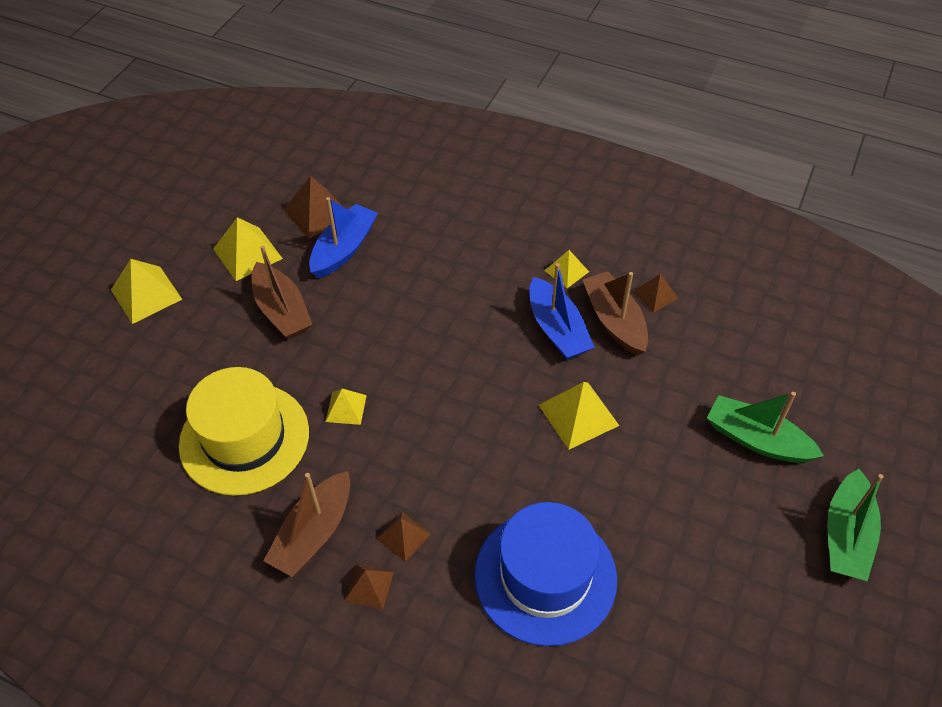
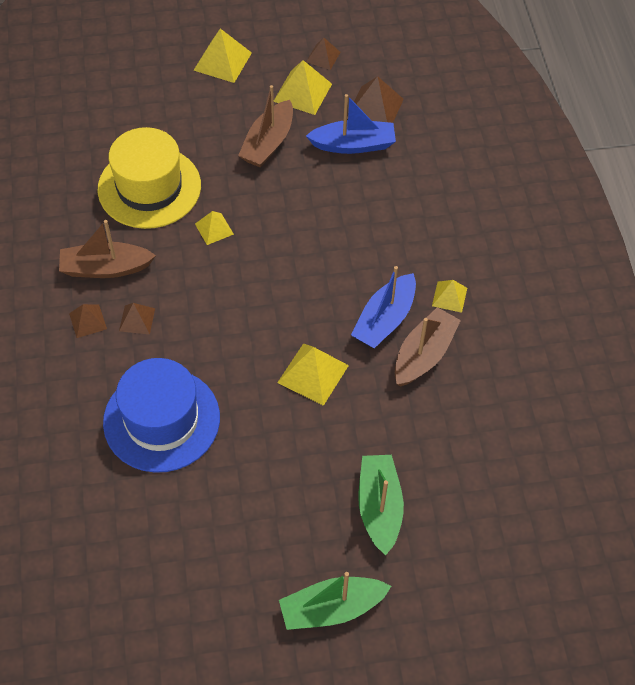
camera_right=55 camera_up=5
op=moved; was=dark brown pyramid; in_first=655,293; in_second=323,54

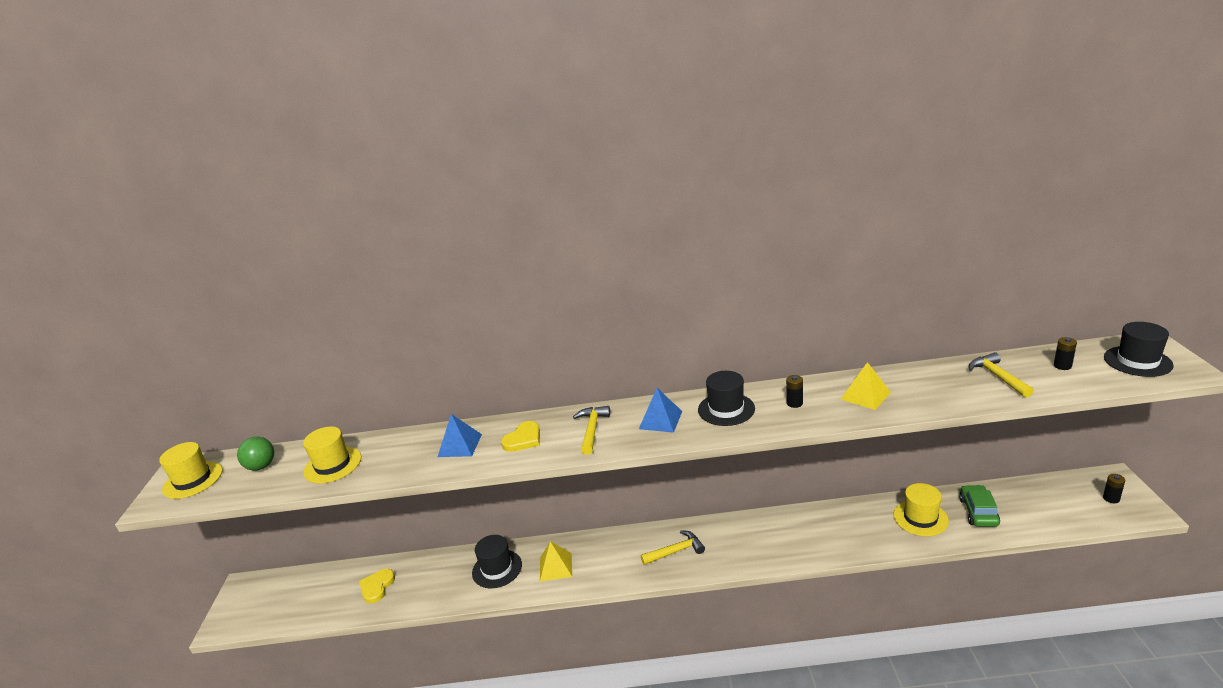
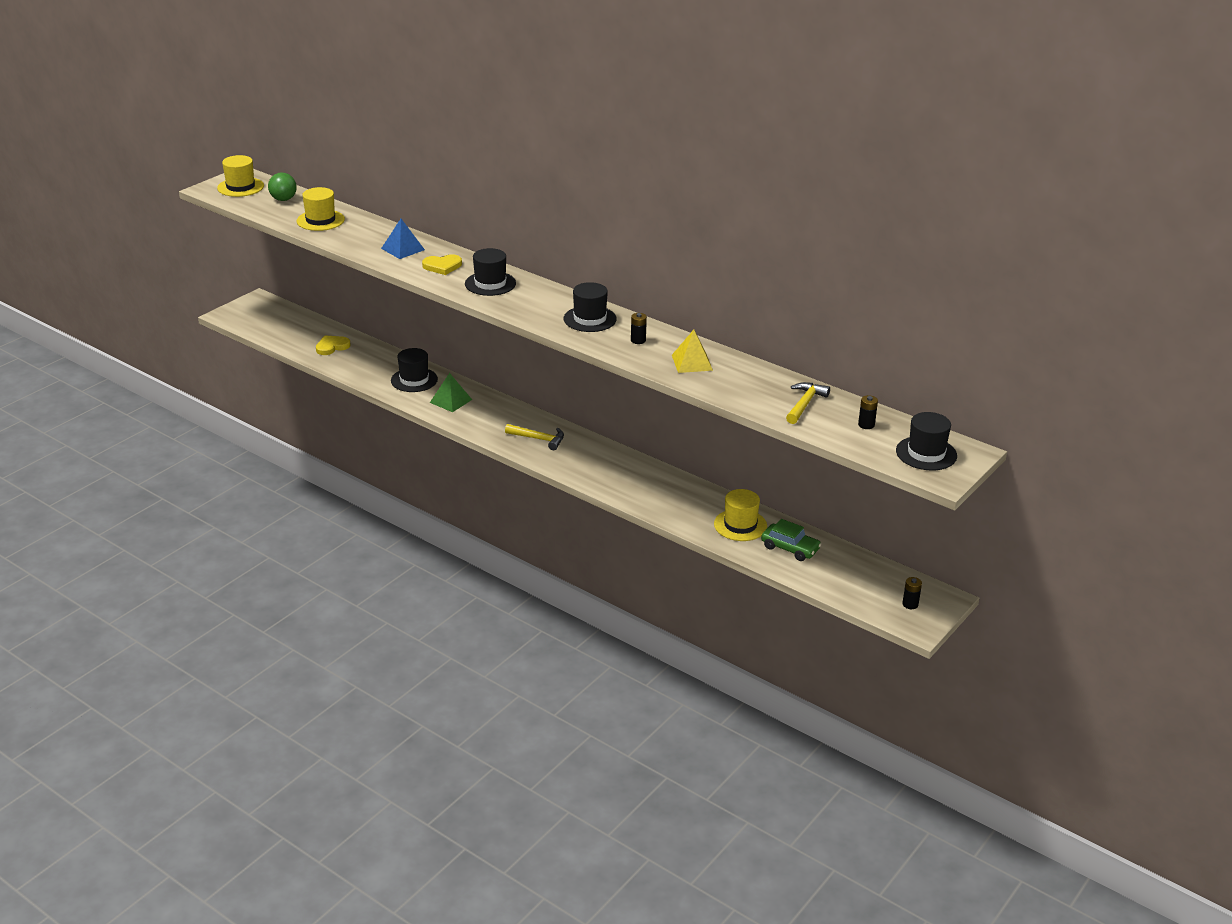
camera_right=35 camera_up=5
op=recoloured; was=golden pyramid; now=emerald pyramid; in_first=556,561; in_second=451,392
op=replaced; was=golden carpenter's hammer; now=jet-black top hat; in_first=591,430; in_second=490,272
op=turned; was=emerald automobile; in_first=979,506; in_second=791,540; clockwise=75
op=removed; was=cobalt pyramid; in_first=660,410

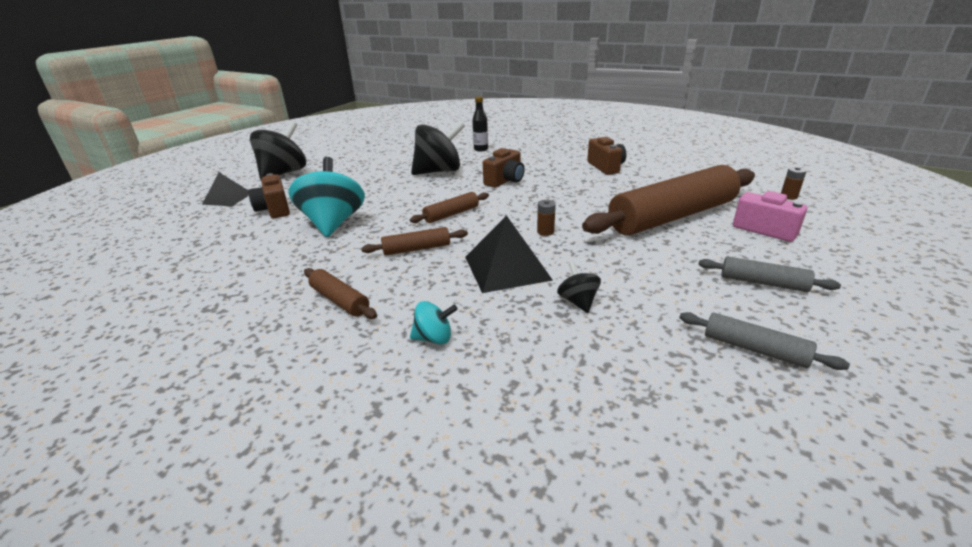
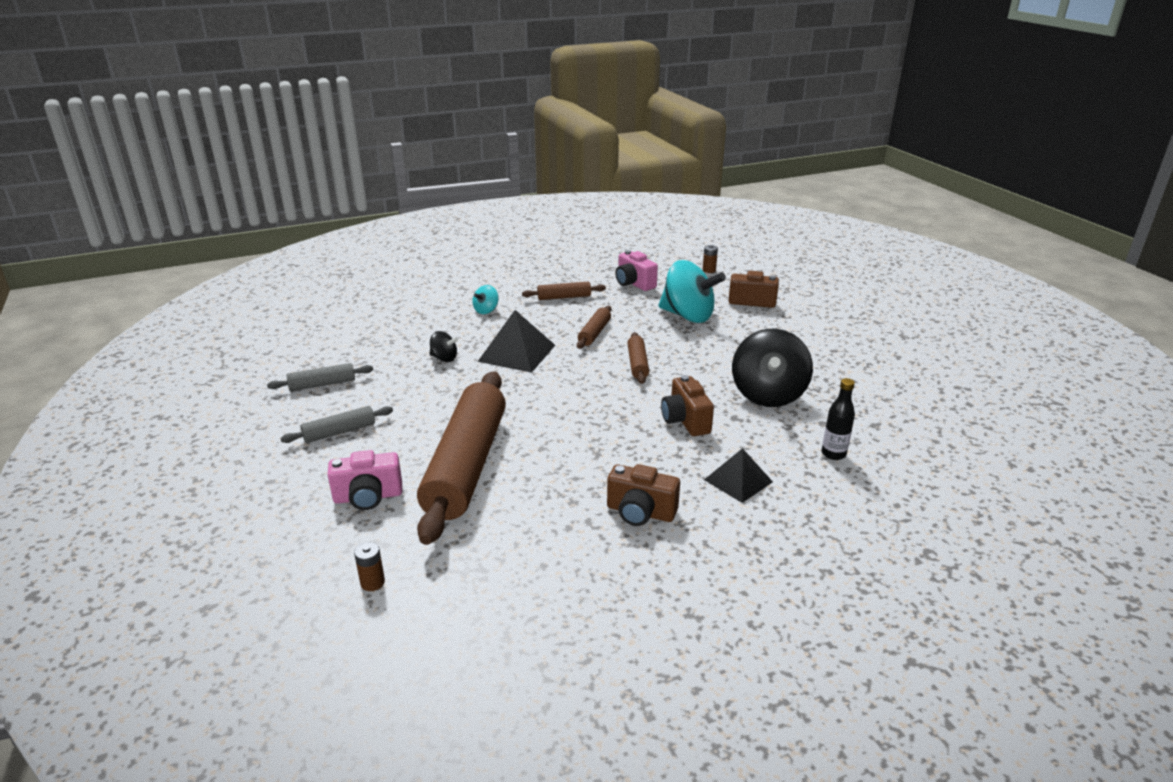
camera_right=125 camera_up=0
op=added; now=rosy photo camera; in_second=636,270
op=moved; was=dark brown battery; in_first=546,218; in_second=710,259
op=moved; was=jet-black pyramid; in_first=225,189; in_second=738,475
op=removed; was=jet-black whirligig; in_first=278,150

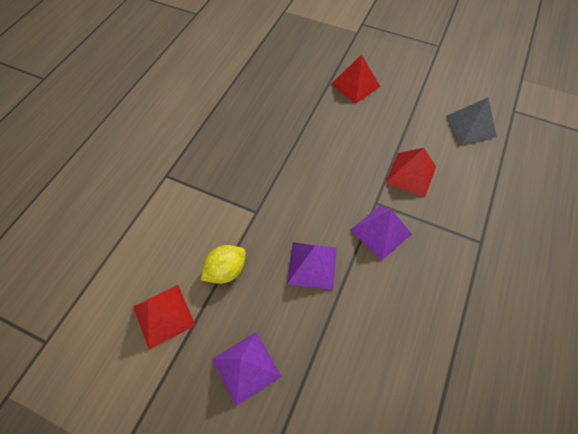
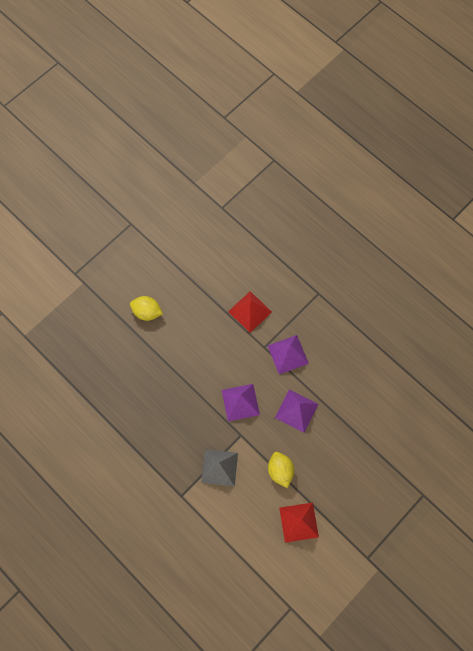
camera_right=-70 camera_up=10
op=replaced; was=red pyramid; now=golden toy lemon; in_first=355,79; in_second=146,308
op=moved; was=ash-grey pyramid; in_first=471,120; in_second=219,467
op=moved; was=purple pyramid; in_first=247,369; in_second=241,402

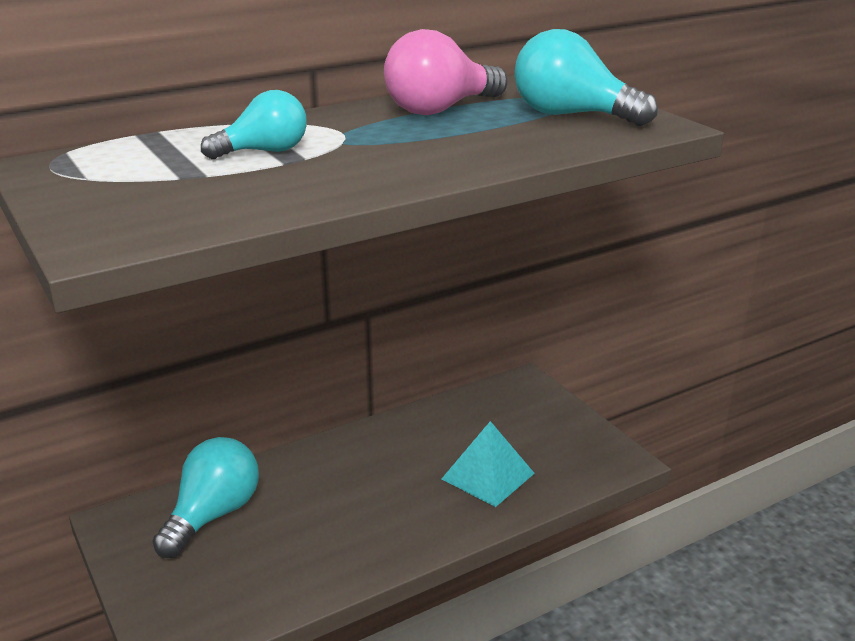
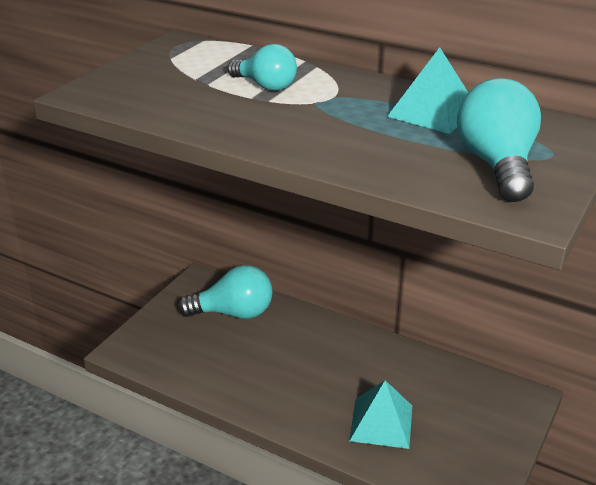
camera_right=60 camera_up=5
op=replaced; was=rosy lightbulb; now=turquoise pyramid; in_first=446,72; in_second=427,90

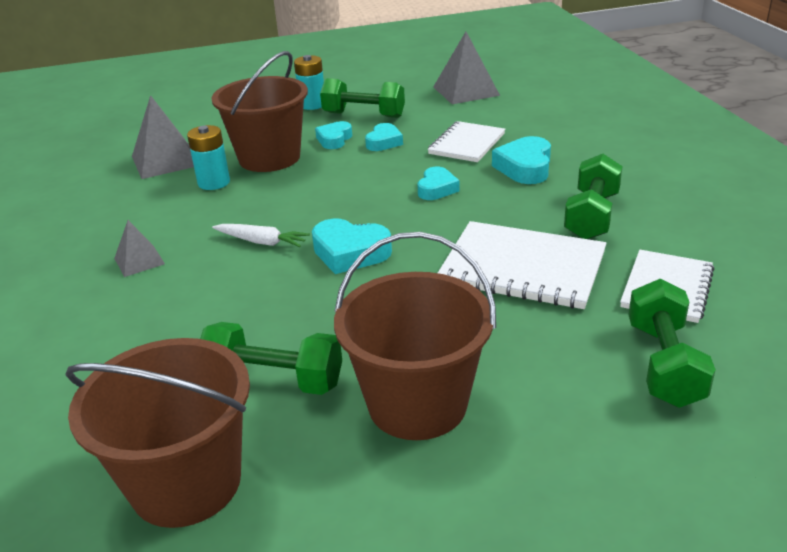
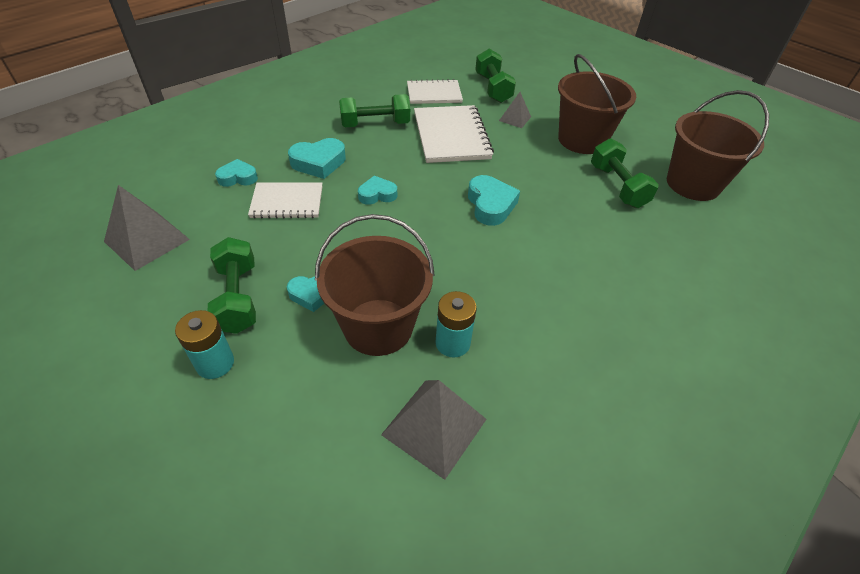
camera_right=-125 camera_up=15
op=moved; was=turquoise love heart; in_first=384,137; in_second=236,173
op=turned; was=emerald hand weight; in_first=672,343; in_second=495,76; clockwise=-75
op=moved; was=ash-grey pyramid; in_first=139,248; in_second=515,110
op=removed; was=snow-white root vegetable; in_first=261,235

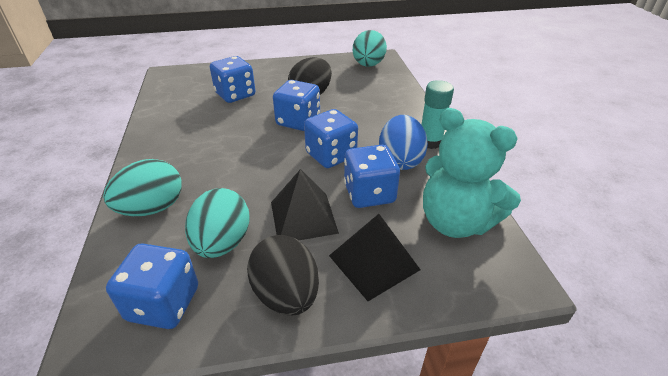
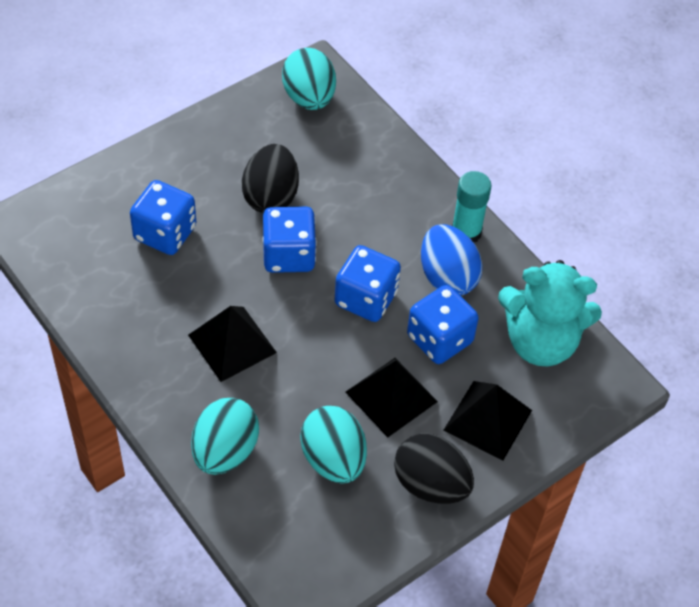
camera_right=-30 camera_up=15
op=added; now=jet-black pyramid; in_second=232,344
op=removed; was=cobalt die; in_first=152,286

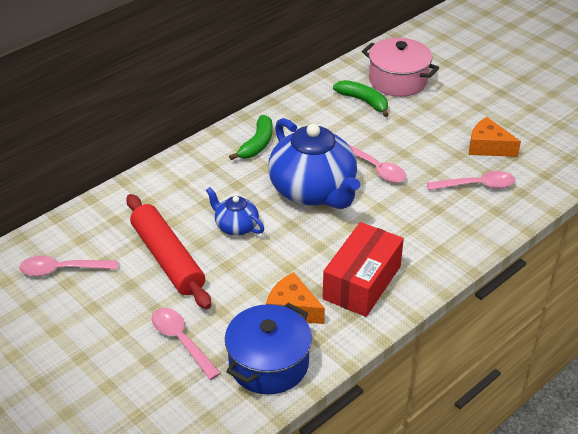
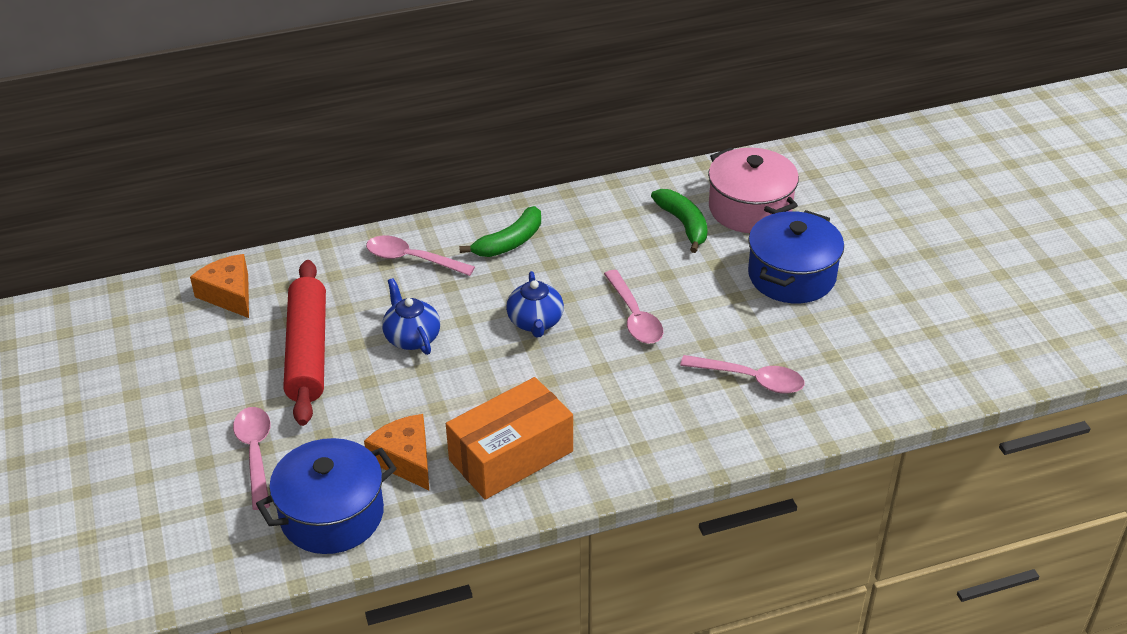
camera_right=25 camera_up=0
op=moved; was=orange-coloured cheese; in_first=495,137; in_second=219,286
op=moved; was=rosy spoon; in_first=68,266; in_second=420,256
op=recoloured; was=red package; now=orange-coloured package; in_first=363,269; in_second=509,438
op=resized; was=cobalt tea pot; in_first=314,163; in_second=535,304; ratio=0.48
op=added; now=cobalt pot; in_second=796,256

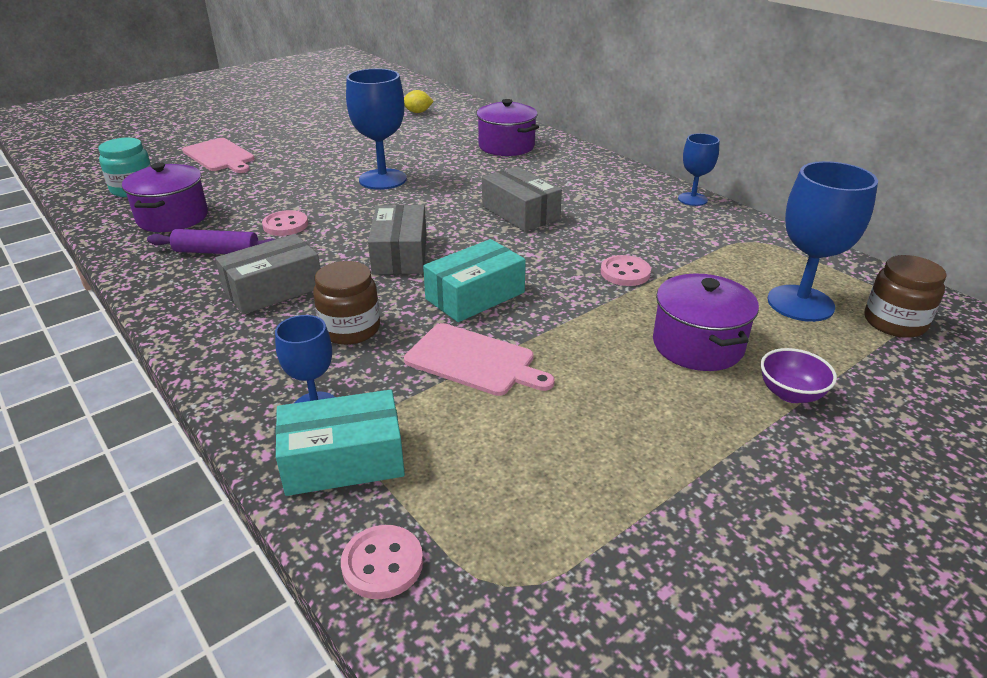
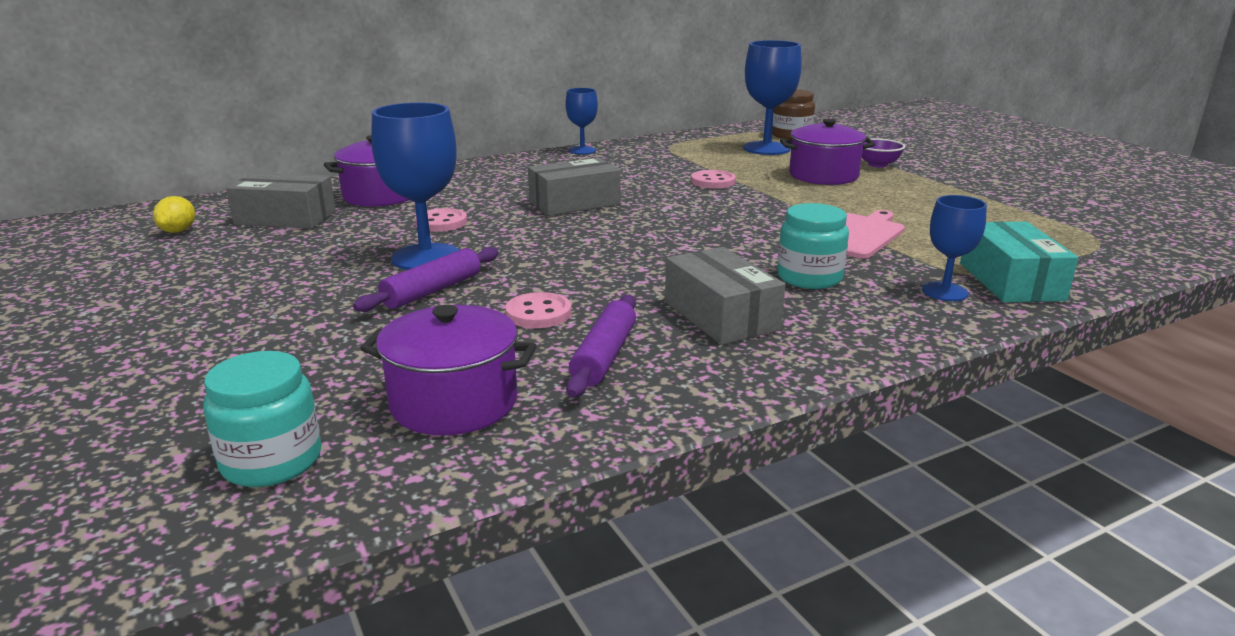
camera_right=-80 camera_up=-10
op=moved; was=ash-grey package; in_first=397,239; in_second=281,201
op=added; now=purple rolling pin; in_second=425,279
op=moved; was=rosy button; in_first=382,562; in_second=441,220
op=recoloured; was=dark brown jar; now=turquoise jar; in_first=346,303; in_second=813,246
op=removed; was=rosy cutting board; in_first=218,155
op=removed; was=turquoise package; in_first=474,280

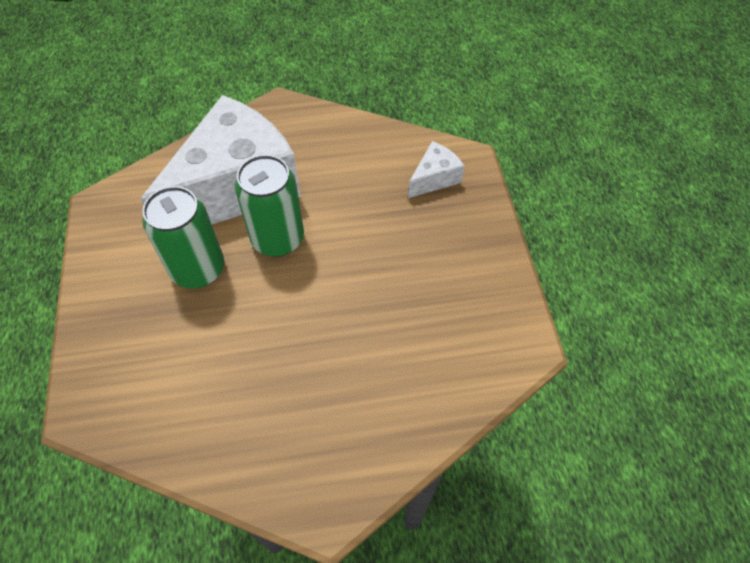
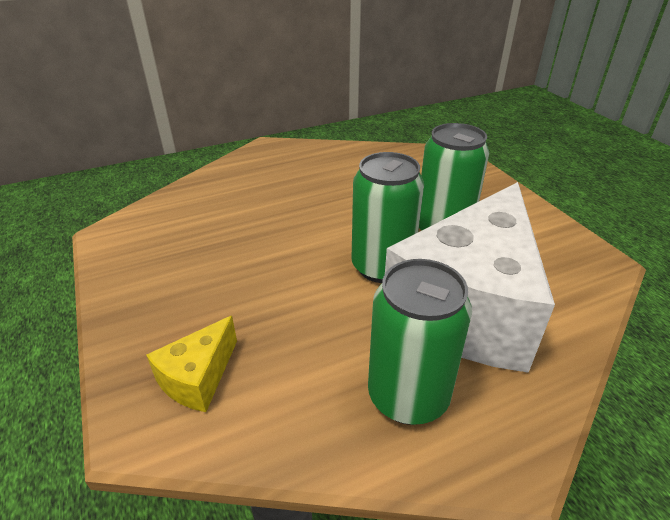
camera_right=165 camera_up=-20
op=recoloured; was=snow-white cheese; now=golden cheese; in_first=436,169; in_second=191,364
op=added; now=emerald soda can; in_second=420,342

